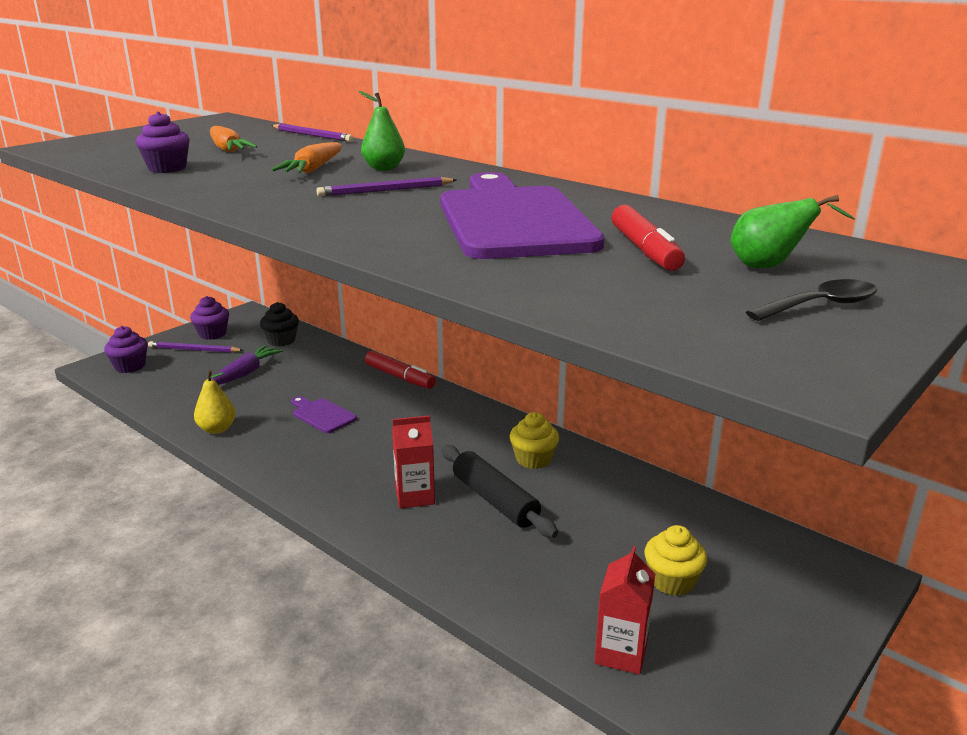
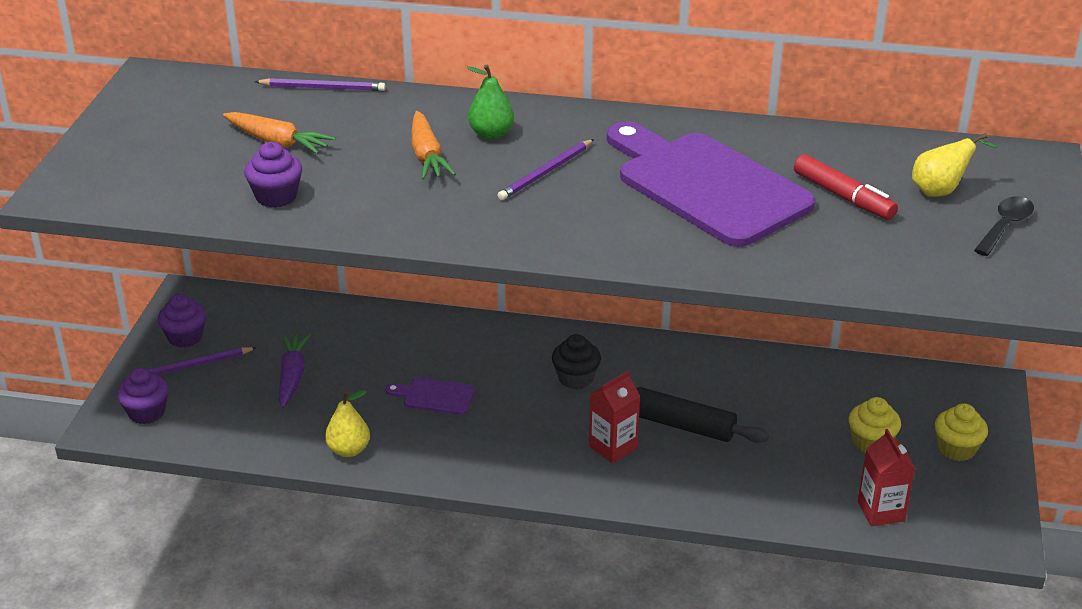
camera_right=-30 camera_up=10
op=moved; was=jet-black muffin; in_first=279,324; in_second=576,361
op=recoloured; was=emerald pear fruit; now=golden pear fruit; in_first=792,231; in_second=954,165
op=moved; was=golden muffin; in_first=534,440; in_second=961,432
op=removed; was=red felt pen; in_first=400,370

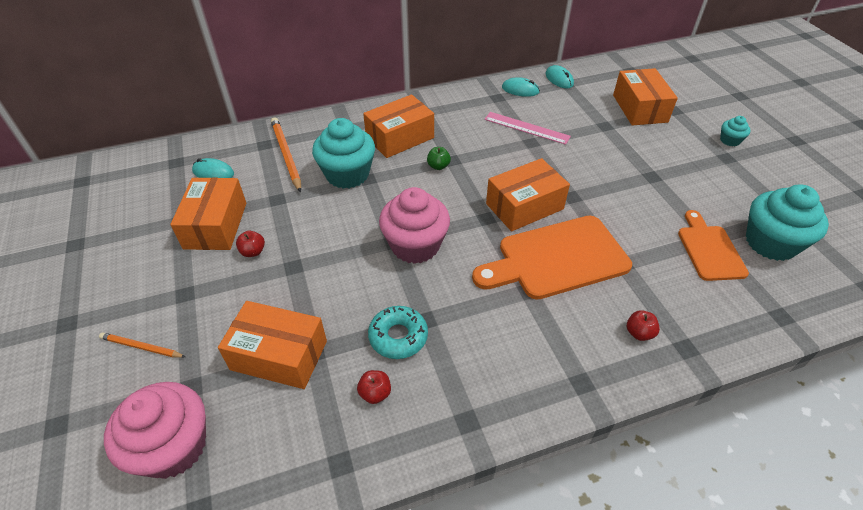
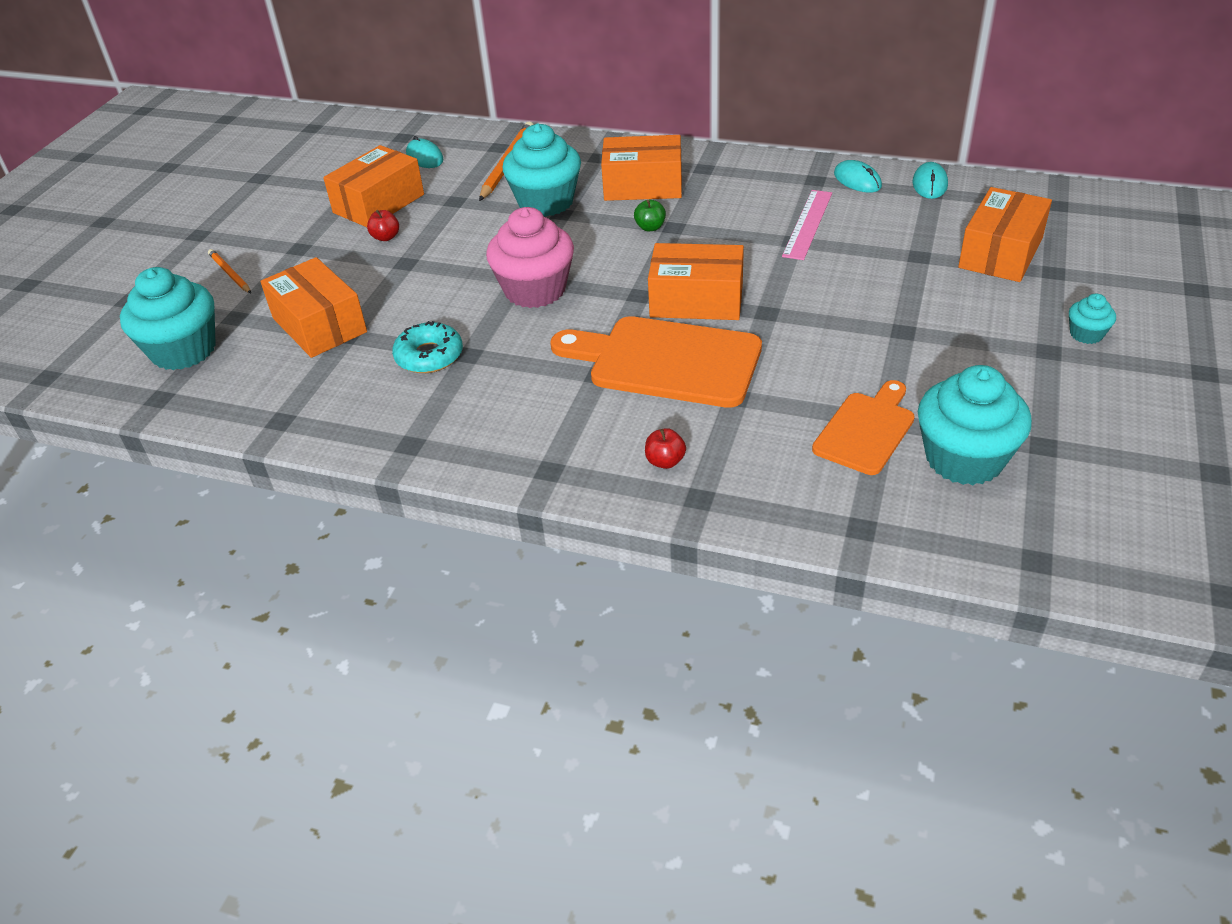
camera_right=40 camera_up=-5
op=recoloured; was=rosy muffin; now=turquoise muffin; in_first=155,430; in_second=168,318
op=turned; was=rosy ruler; in_first=527,128; in_second=807,225; clockwise=45
op=removed; was=red apple; in_first=374,387

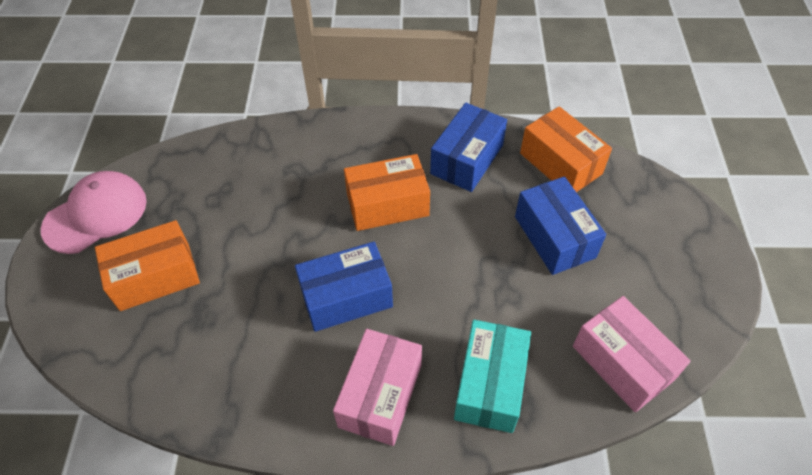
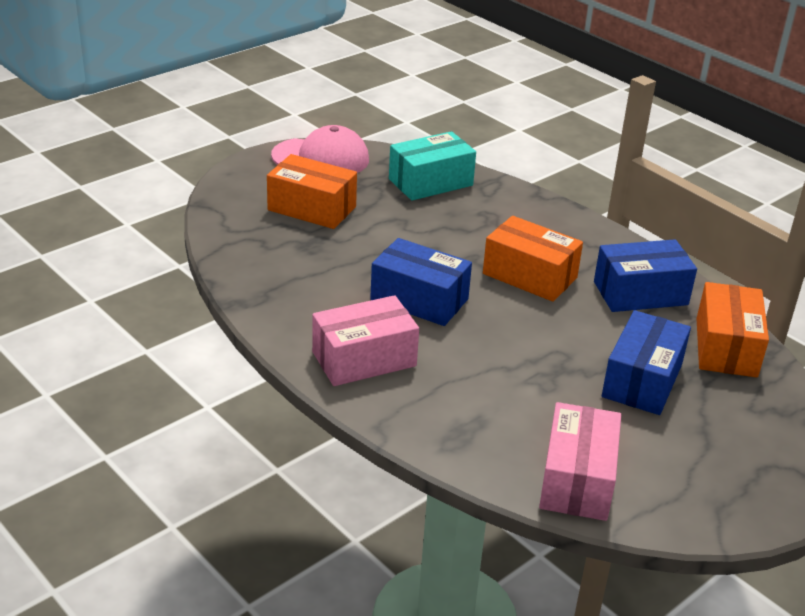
camera_right=45 camera_up=-20
op=moved; was=turquoise package; in_first=492,376; in_second=432,166

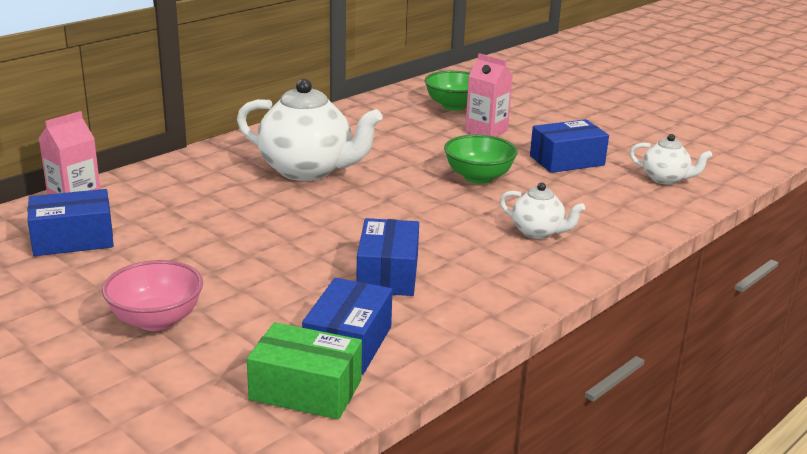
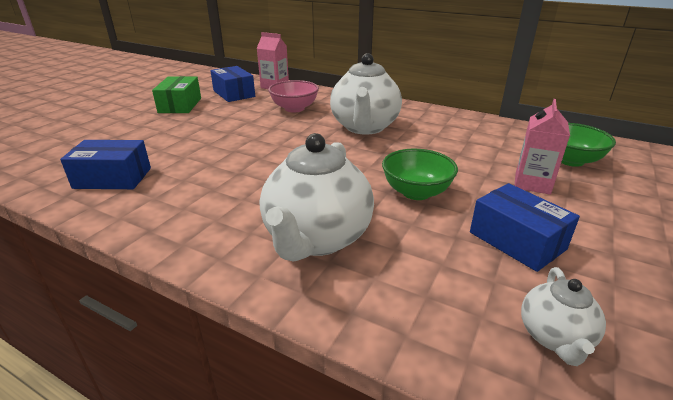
camera_right=75 camera_up=5
op=moved; was=emerald package; in_first=304,370; in_second=176,94
op=resized; was=snow-white tea pot; in_first=542,210; in_second=317,197; ratio=1.96
op=moved; was=rosy deep dish; in_first=152,295; in_second=293,96
op=removed; was=cobalt package; in_first=387,257

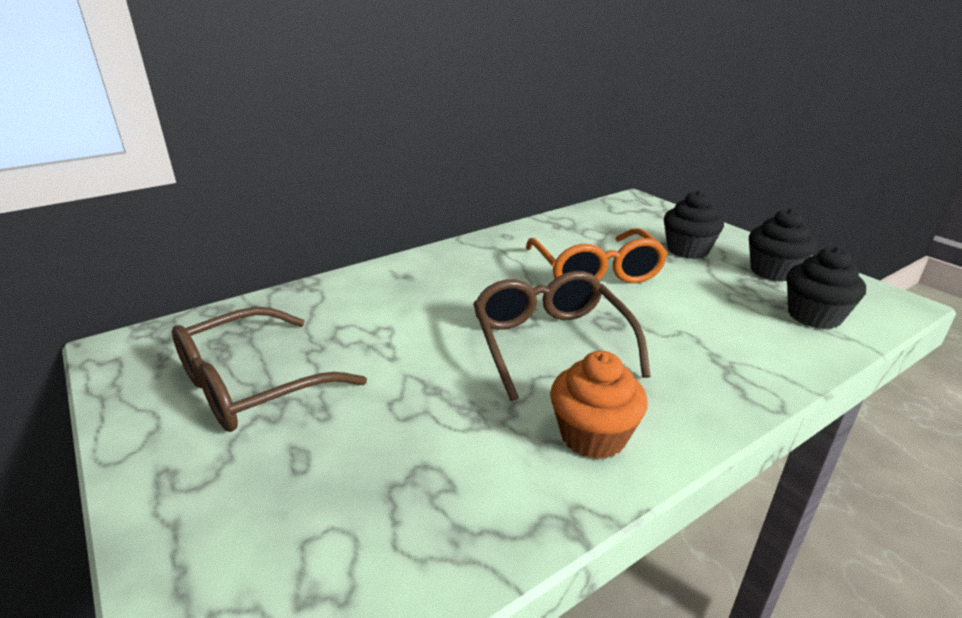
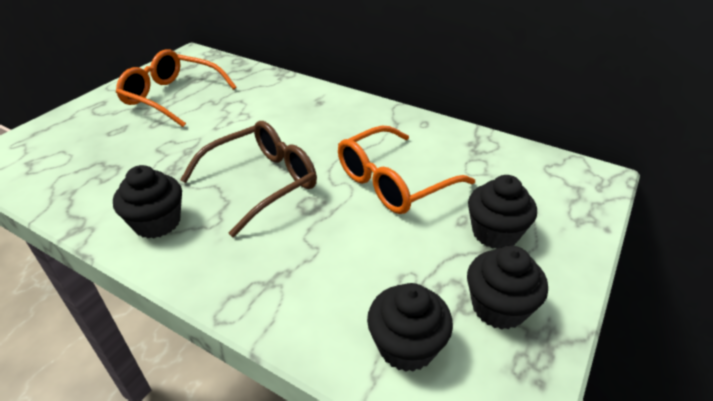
camera_right=65 camera_up=10
op=recoloured; was=orange-coloured muffin; now=jet-black muffin; in_first=598,405; in_second=147,201
op=recoloured; was=dark brown spectacles; now=orange-coloured spectacles; in_first=269,369; in_second=176,88

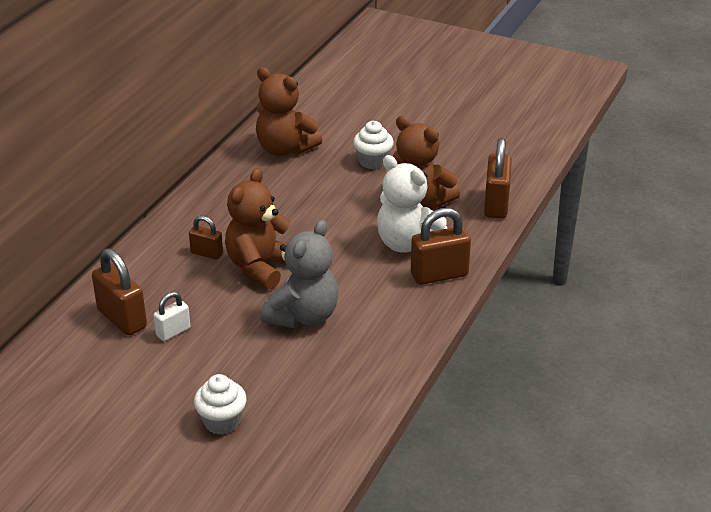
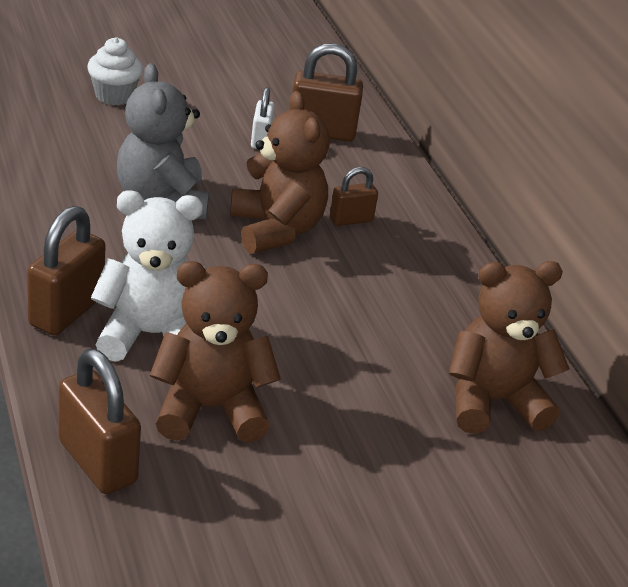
camera_right=130 camera_up=0
op=removed; was=snow-white muffin; in_first=373,145

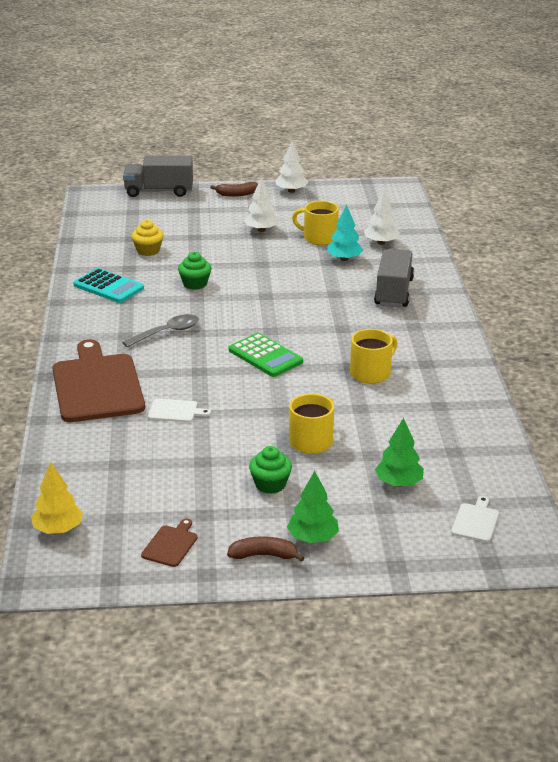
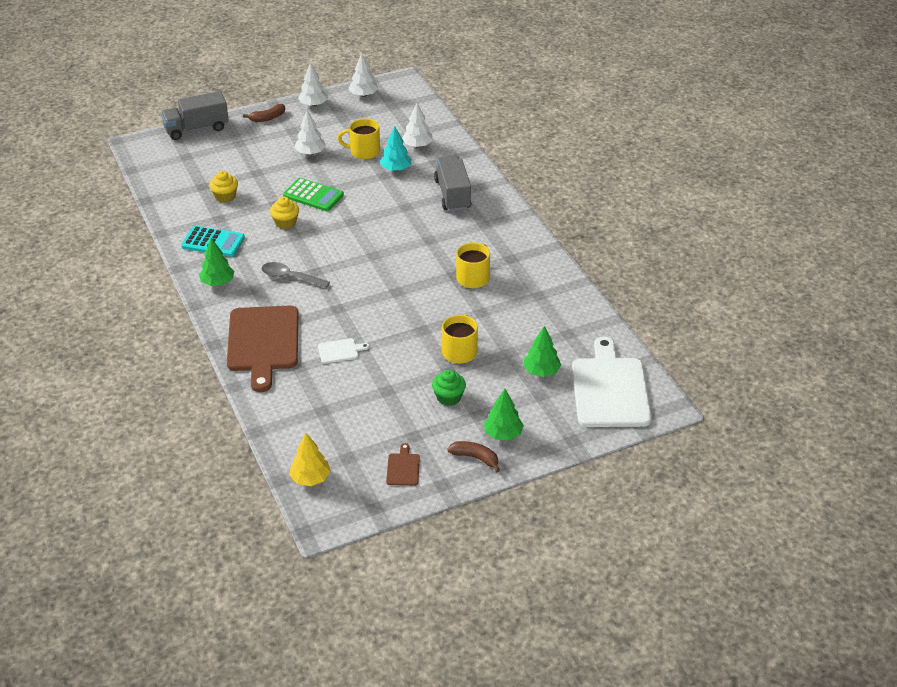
camera_right=-20 camera_up=10
op=added; now=emerald tree; in_second=217,262
op=turned; was=dark brown cutting board; in_first=98,380; in_second=262,348; clockwise=-150
op=turned; was=ash-grey spoon; in_first=160,330; in_second=295,275; clockwise=-105
op=recoloured; was=emerald muffin; now=golden muffin; in_first=194,271; in_second=284,213
op=moved; was=emerald pocket calculator; in_first=266,355; in_second=313,194
op=added; now=snow-white tree; in_second=363,75
op=turned; was=dark brown toy banana; in_first=266,549; in_second=473,456; clockwise=45
op=resized; was=snow-white cutting board; in_first=475,519; in_second=612,382; ratio=2.41

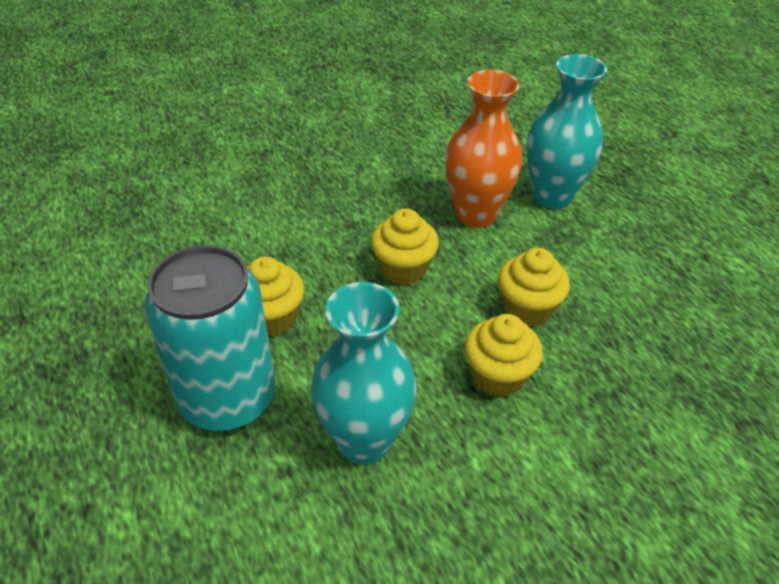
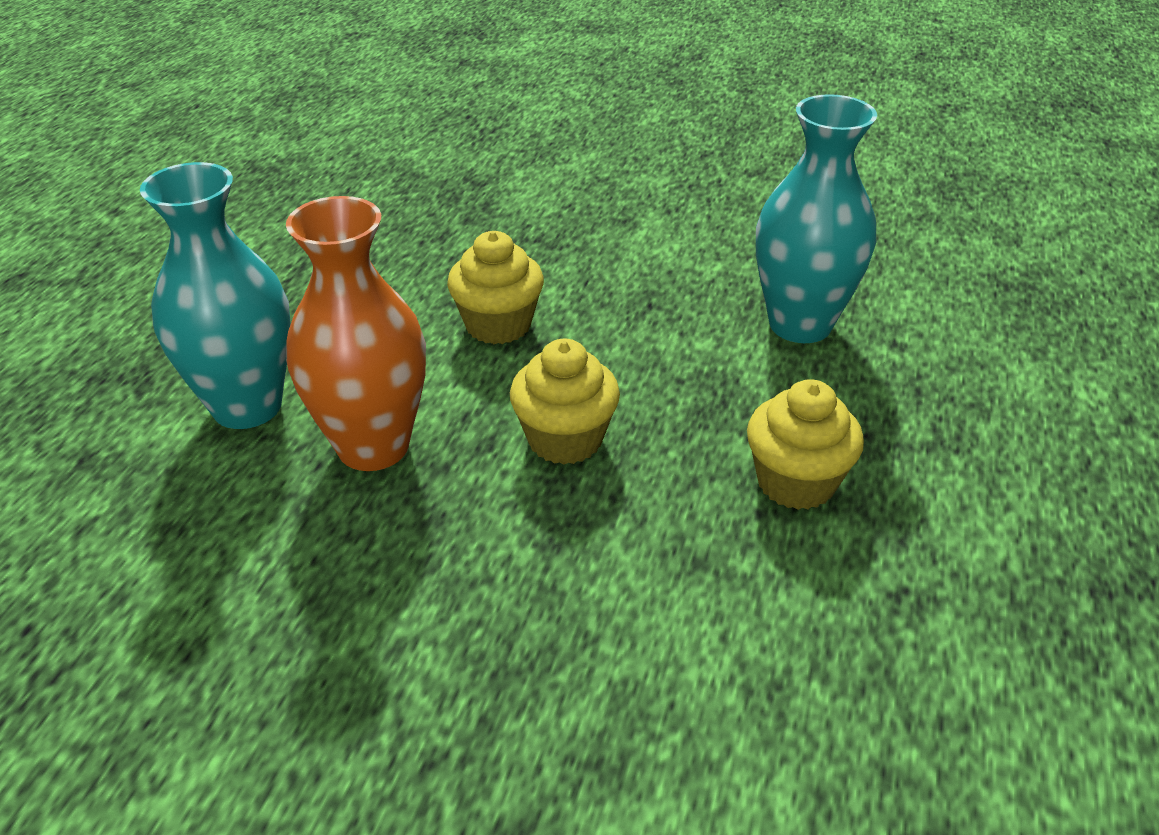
camera_right=-135 camera_up=-5
op=removed; was=turquoise soda can; in_first=209,338
op=removed; was=golden muffin; in_first=504,355

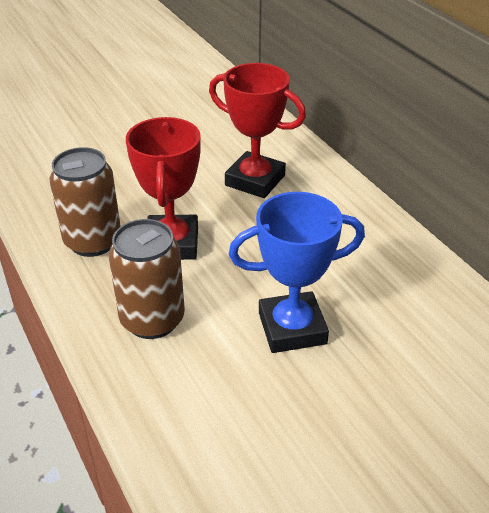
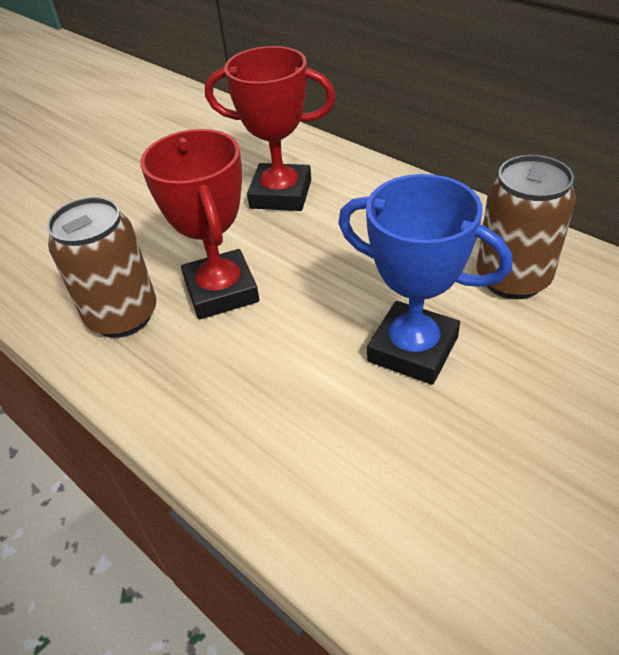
camera_right=-15 camera_up=5
op=turned; was=cobalt award cup; in_first=297,272; in_second=425,279; clockwise=60
op=moved; was=dark brown soda can; in_first=147,279; in_second=526,227

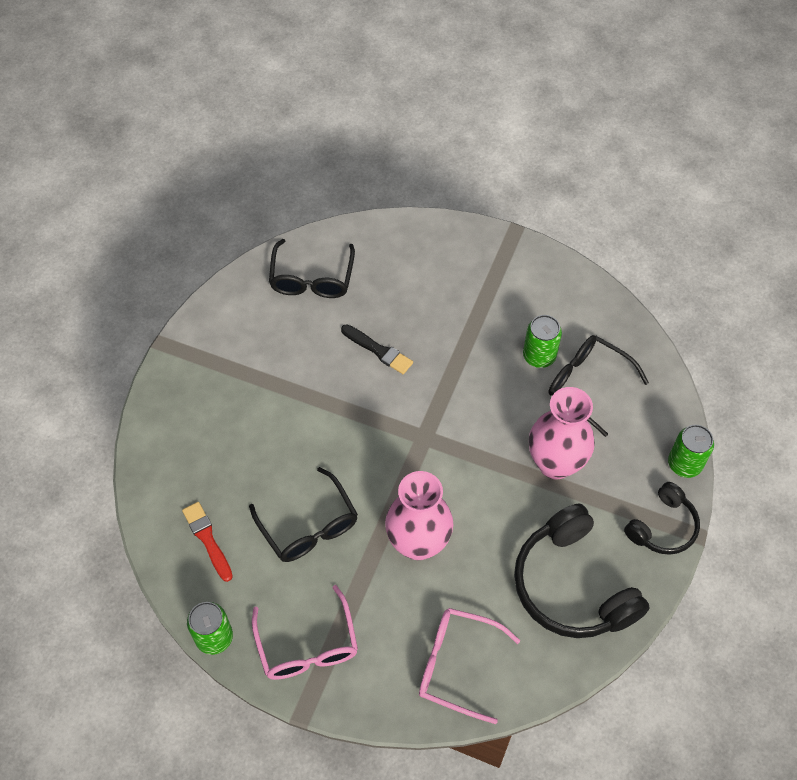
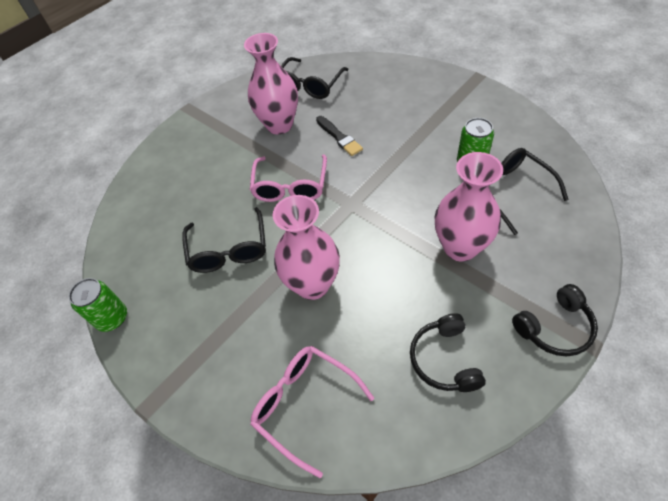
camera_right=25 camera_up=-5
op=added; now=rosy tall vase; in_second=271,83
op=moved; was=rosy spectacles; in_first=305,632; in_second=288,178
op=resized; was=jet-black headphones; in_first=581,571; in_second=448,352; ratio=0.57
op=removed; was=red paintbrush; in_first=207,542
op=removed; was=emerald soda can; in_first=691,451

